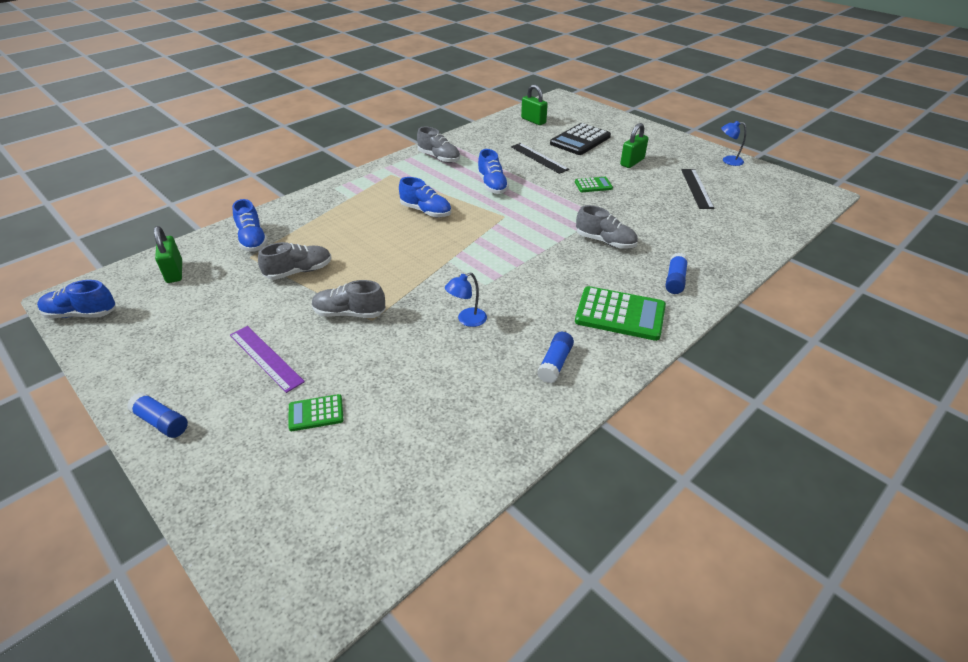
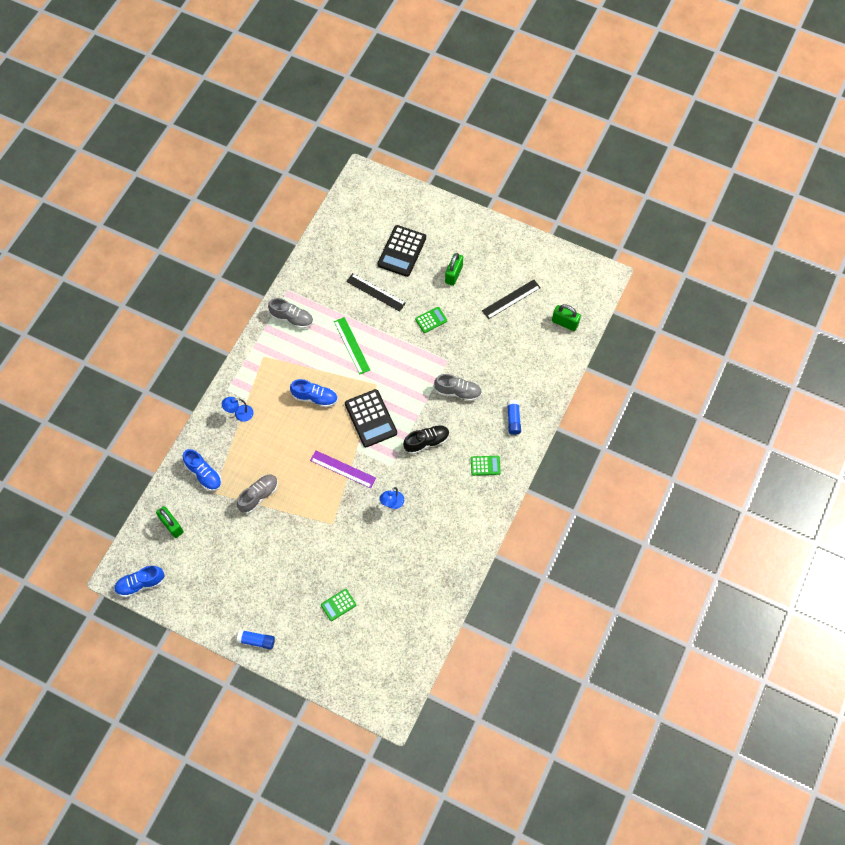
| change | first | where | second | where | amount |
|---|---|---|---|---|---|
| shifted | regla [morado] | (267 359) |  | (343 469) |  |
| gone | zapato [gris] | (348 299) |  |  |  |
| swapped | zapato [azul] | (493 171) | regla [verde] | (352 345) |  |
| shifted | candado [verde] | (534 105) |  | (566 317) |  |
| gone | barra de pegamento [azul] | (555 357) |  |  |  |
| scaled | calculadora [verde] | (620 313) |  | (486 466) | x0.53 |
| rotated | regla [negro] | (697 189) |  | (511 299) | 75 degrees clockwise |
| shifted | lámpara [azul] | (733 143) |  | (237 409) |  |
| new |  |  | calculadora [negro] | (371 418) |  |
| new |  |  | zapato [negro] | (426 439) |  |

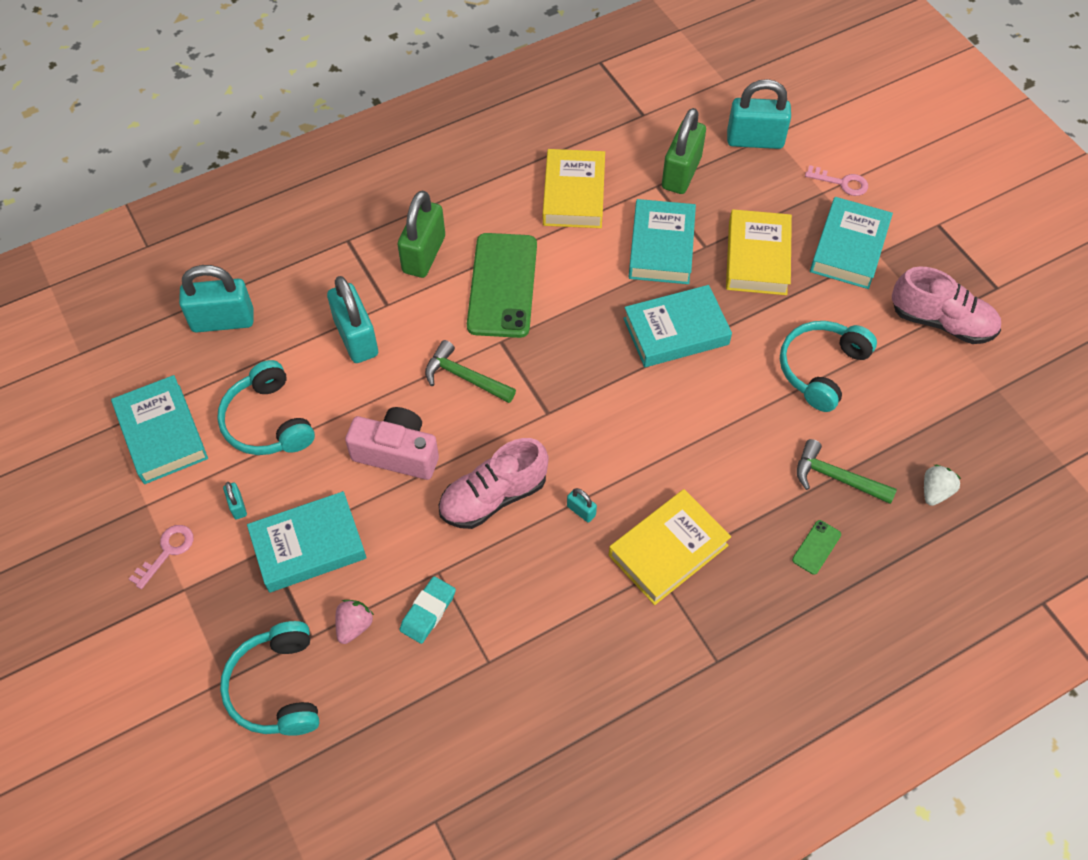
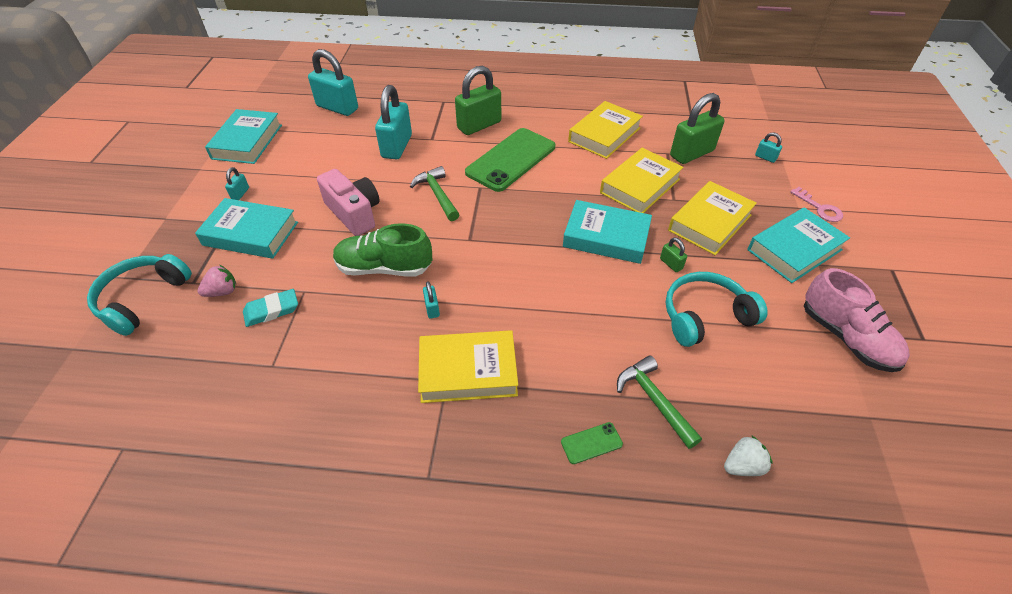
| change | first | where | second | where | amount |
|---|---|---|---|---|---|
| gone | llave [rosa] | (161 557) |  |  |  |
| gone | auriculares [turquesa] | (266 407) |  |  |  |
| repainted | zapato [rosa] | (494 483) | zapato [verde] | (382 249) |  |
| repainted | libro [turquesa] | (662 241) | libro [amarillo] | (642 180) |  |
| scaled | candado [turquesa] | (759 114) |  | (768 147) | x0.44 |
| new |  |  | candado [verde] | (673 255) |  |

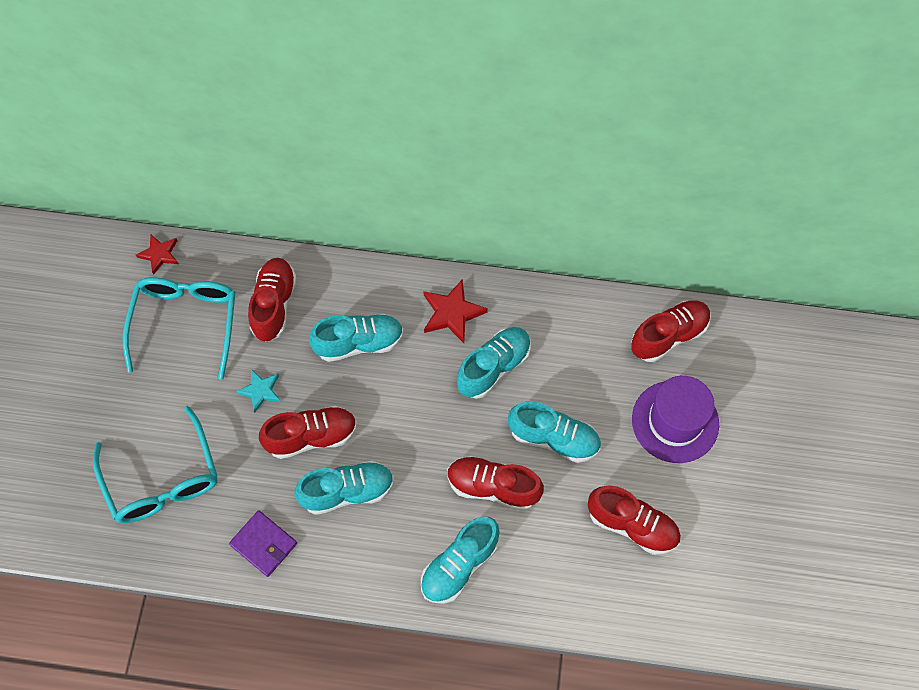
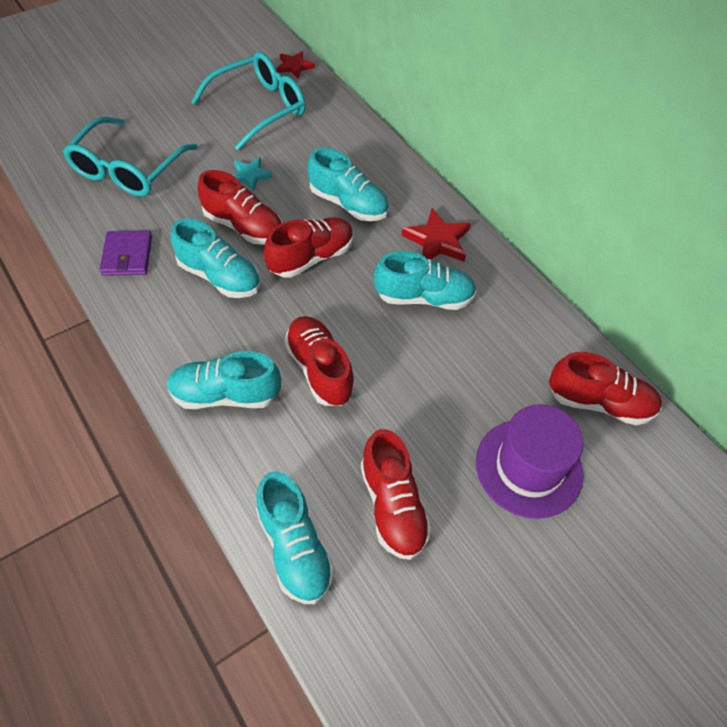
| change | first | where | second | where | amount |
|---|---|---|---|---|---|
| shifted | zapato [rojo] | (272 300) |  | (309 247) |  |
| shifted | zapato [turquesa] | (554 432) |  | (295 537) |  |

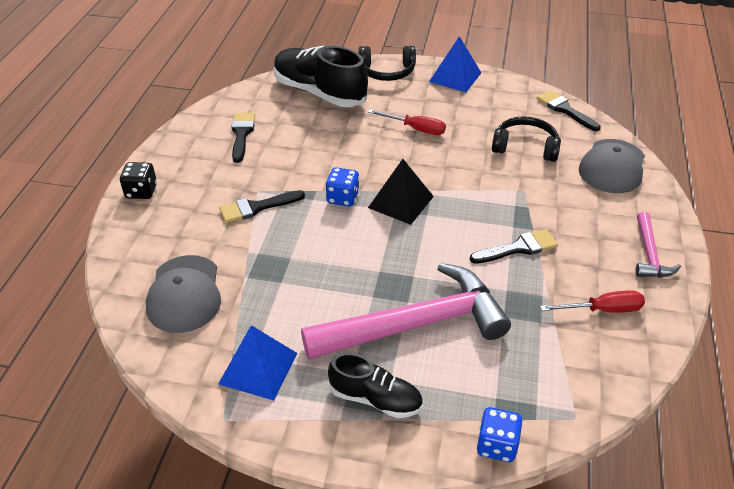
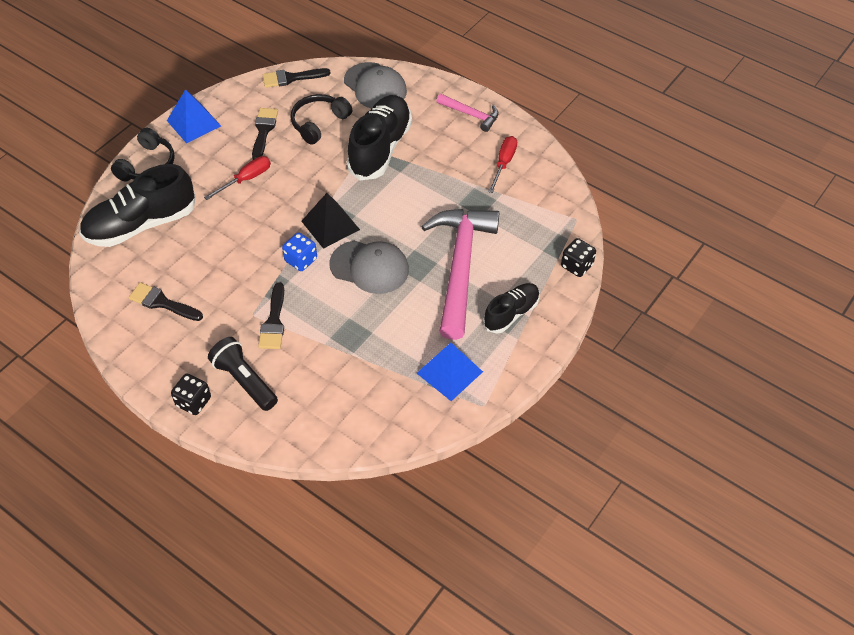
| change | first | where | second | where | amount |
|---|---|---|---|---|---|
| shifted | gorra [gris] | (183 294) |  | (369 267) |  |
| shifted | pincel [negro] | (514 246) |  | (265 134) |  |
| repainted | dado [azul] | (499 434) | dado [negro] | (578 257) |  |
| new |  |  | lámpara de mano [negro] | (243 374) |  |
| new |  |  | zapato [negro] | (379 137) |  |

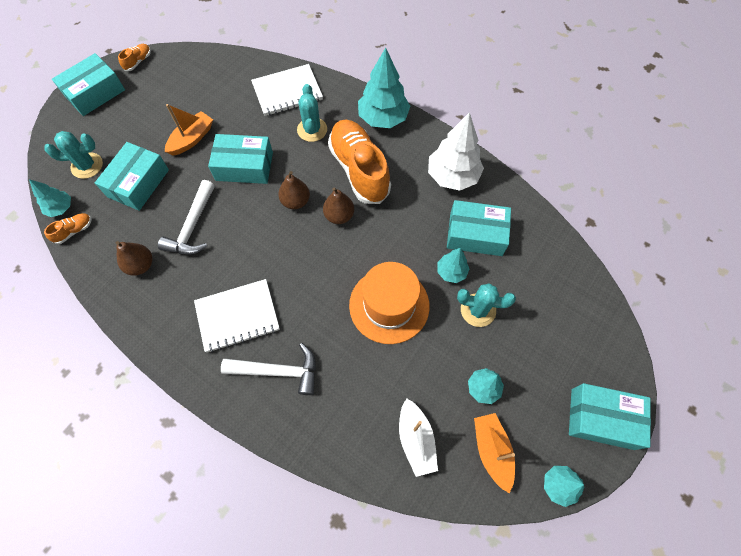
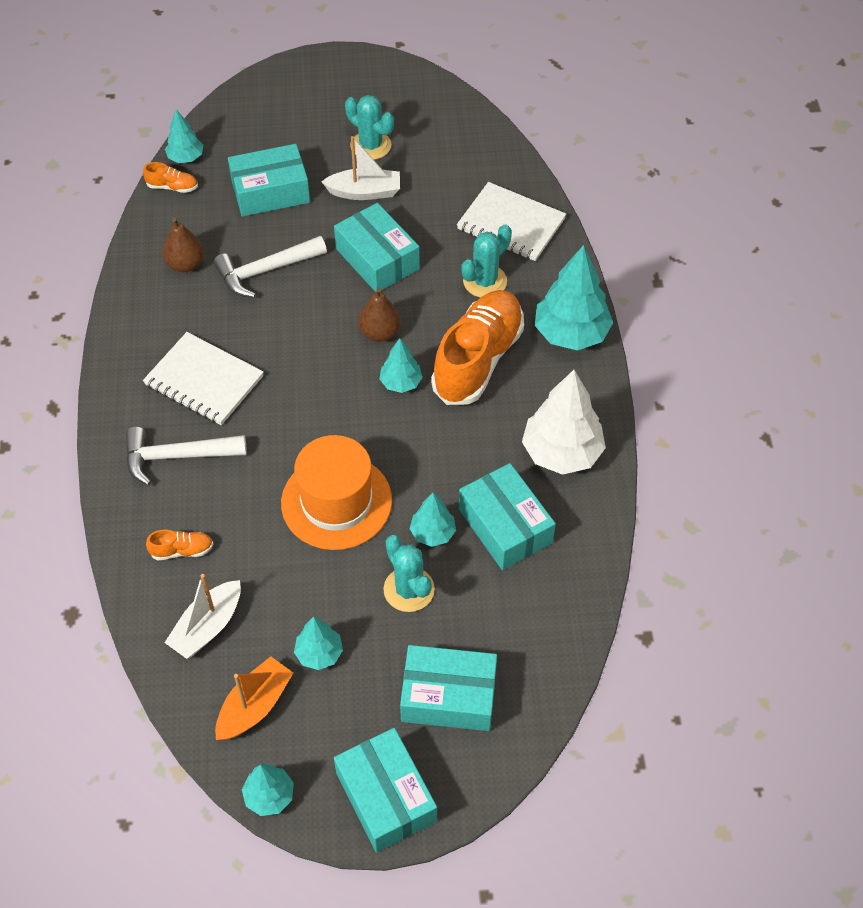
| change | first | where | second | where | amount |
|---|---|---|---|---|---|
| shifted | cactus [turquesa] | (74 155) |  | (369 127) |  |
| shifted | caja [turquesa] | (88 84) |  | (448 688) |  |
| shifted | zapato [naranja] | (134 57) |  | (179 545) |  |
| repainted | barco [naranja] | (189 130) | barco [blanco] | (360 168) |  |
| rotated | martillo [blanco] | (268 369) |  | (186 456) | 120 degrees clockwise |
| swapped | pera [marrón] | (338 206) | árbol [turquesa] | (401 365) |  |

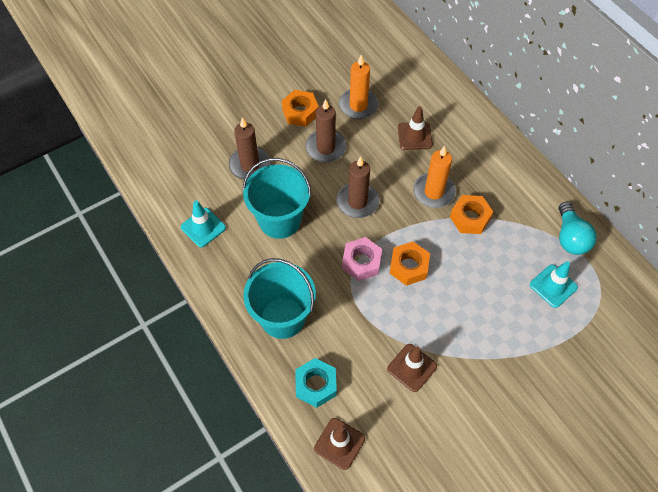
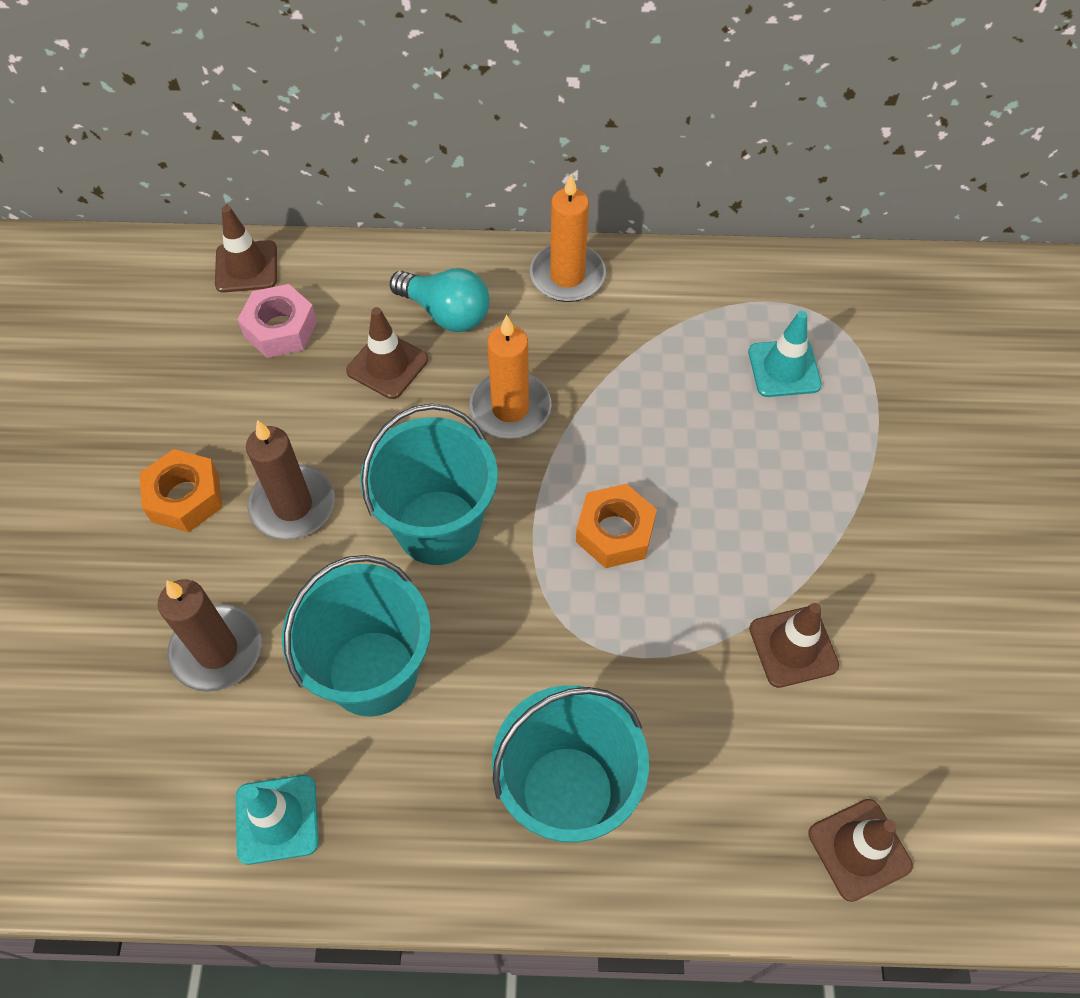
| change | first | where | second | where | amount |
|---|---|---|---|---|---|
| gone | tuerca [turquesa] | (316 383) |  |  |  |
| swapped | vela [marrón] | (357 187) | balde [turquesa] | (429 484) |  |
| shifted | vela [naranja] | (359 87) |  | (568 238) |  |
| shifted | tuerca [rosa] | (362 259) |  | (277 321) |  |
| gone | tuerca [naranja] | (471 214) |  |  |  |
| shifted | bombilla [turquesa] | (578 228) |  | (440 300) |  |
| new |  |  | cono de tráfico [marrón] | (246 249) |  |

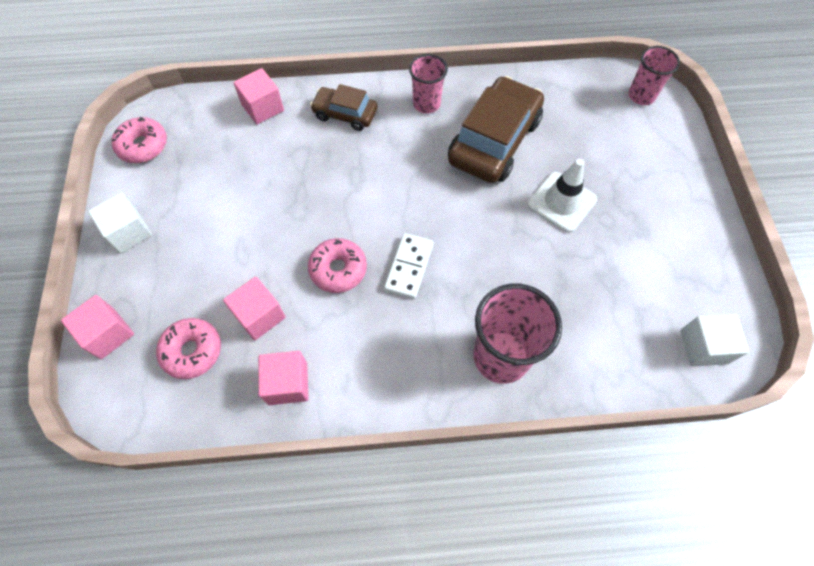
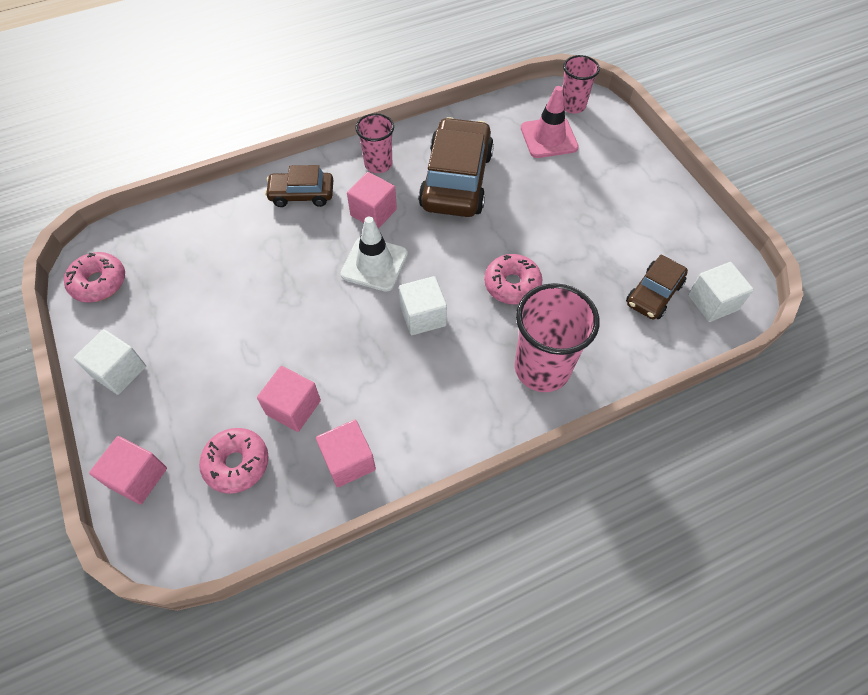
| change | first | where | second | where | amount |
|---|---|---|---|---|---|
| shifted | cubo [rosa] | (258 96) |  | (372 200) |  |
| shifted | rosquilla [rosa] | (337 265) |  | (513 279) |  |
| swapped | ficha de dominó [blanco] | (409 266) | cubo [blanco] | (423 305) |  |
| shifted | cono de tráfico [blanco] | (562 196) |  | (374 254) |  |
| new |  |  | cono de tráfico [rosa] | (550 122) |  |
| new |  |  | coche [marrón] | (657 287) |  |

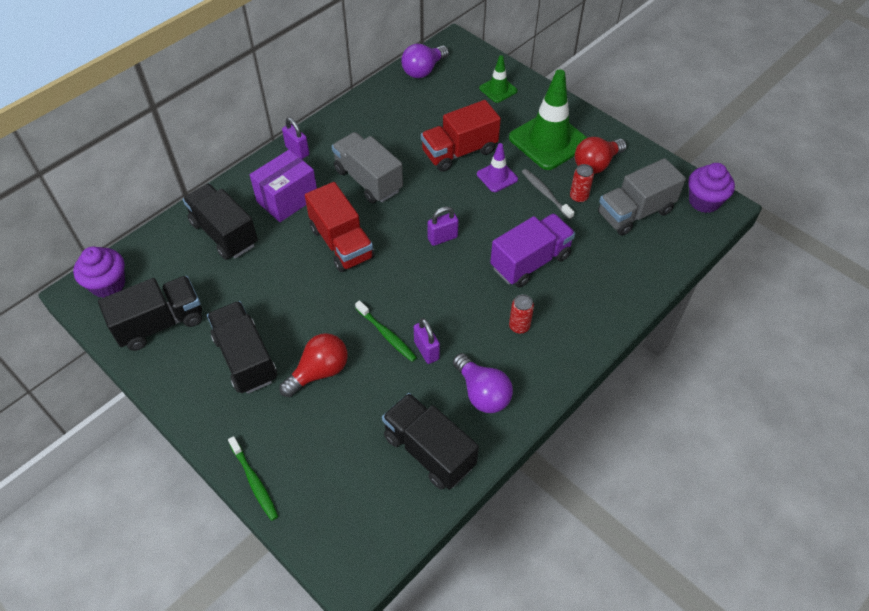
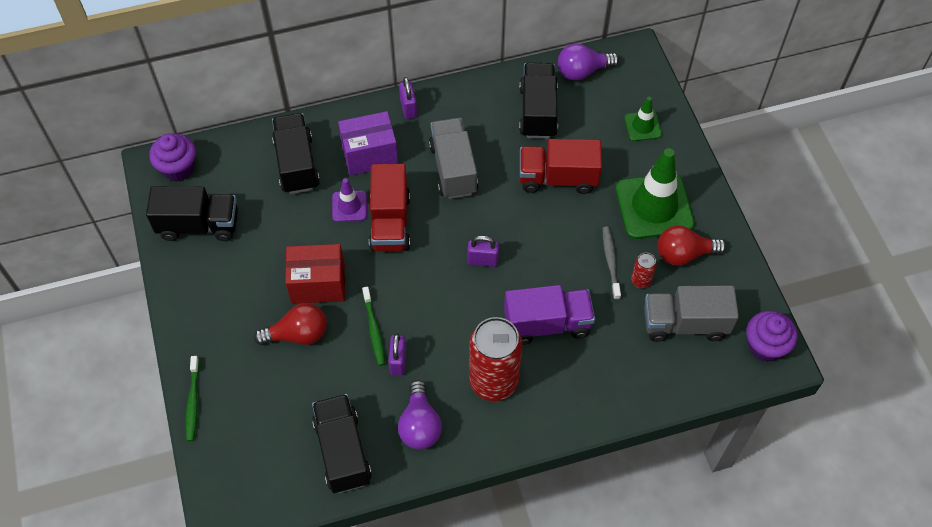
| change | first | where | second | where | amount |
|---|---|---|---|---|---|
| shifted | camión [negro] | (242 347) |  | (538 101) |  |
| shifted | cono de tráfico [morado] | (497 167) |  | (349 200) |  |
| scaled | lata [rojo] | (521 314) |  | (496 359) | x2.30 |
| new |  |  | caja [rojo] | (315 274) |  |

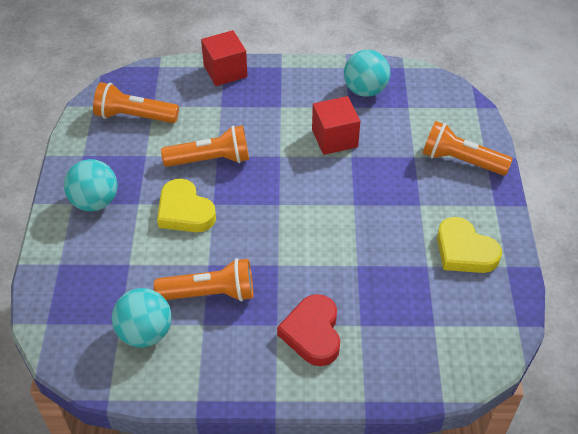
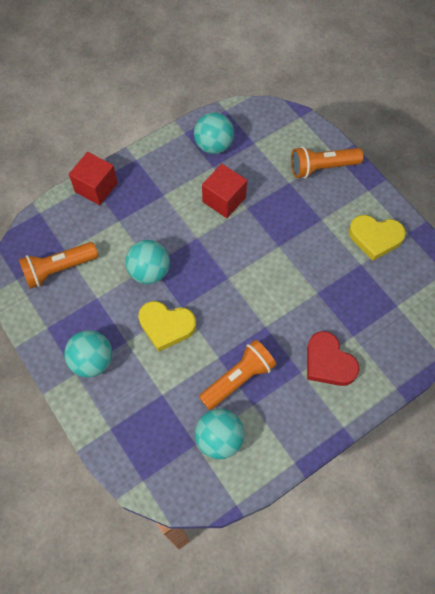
| change | first | where | second | where | amount |
|---|---|---|---|---|---|
| swapped | lámpara de mano [naranja] | (205 146) | pelota [turquesa] | (147 262) |  |

